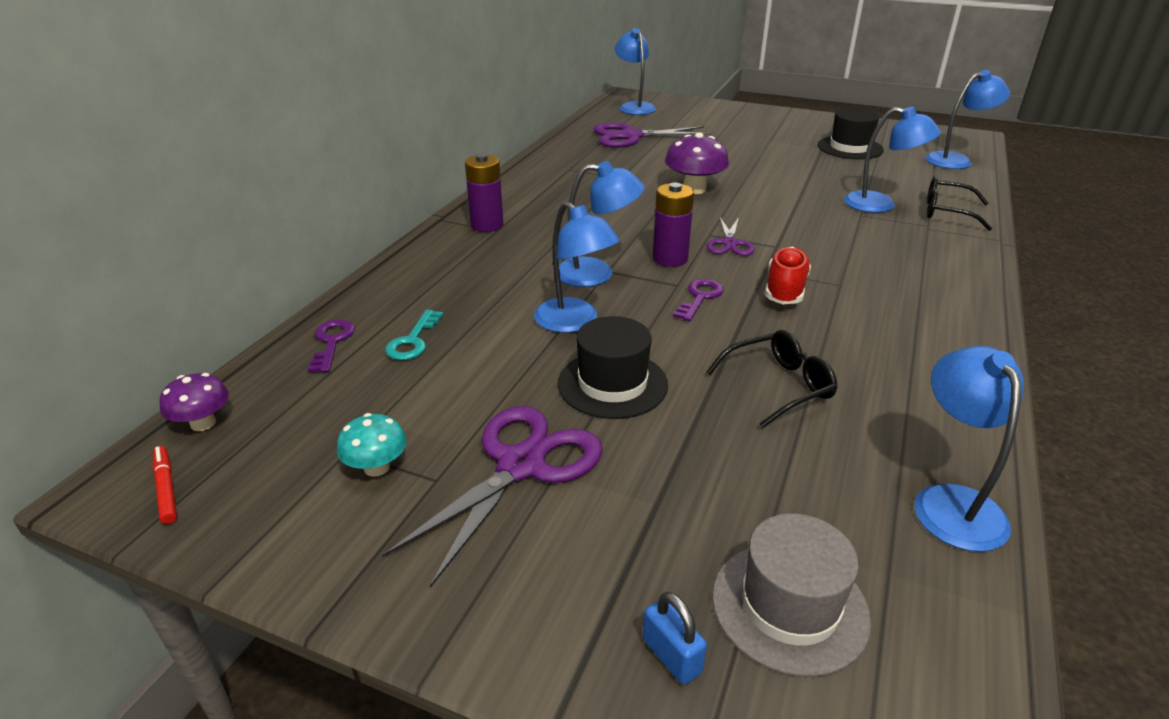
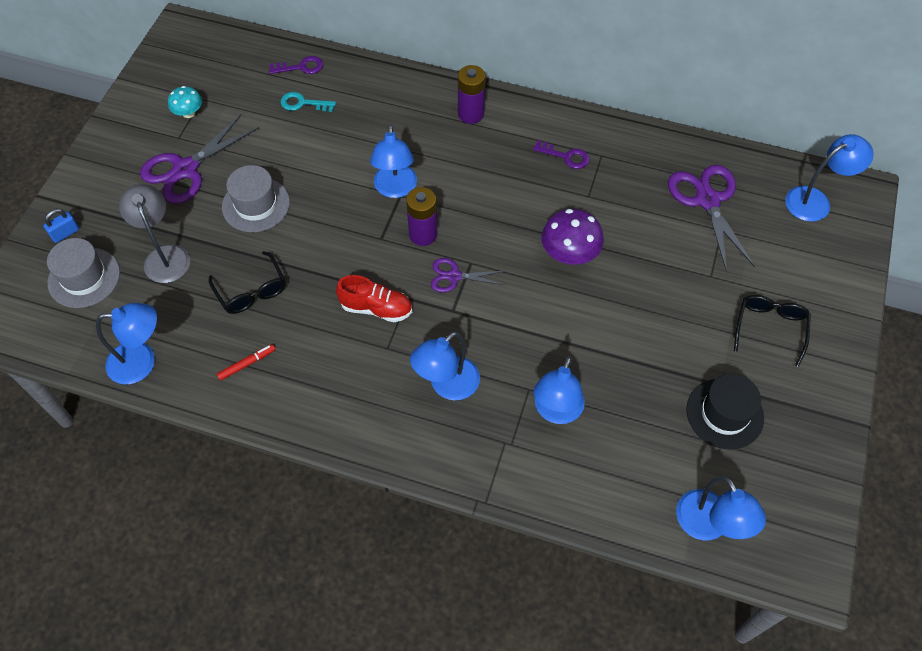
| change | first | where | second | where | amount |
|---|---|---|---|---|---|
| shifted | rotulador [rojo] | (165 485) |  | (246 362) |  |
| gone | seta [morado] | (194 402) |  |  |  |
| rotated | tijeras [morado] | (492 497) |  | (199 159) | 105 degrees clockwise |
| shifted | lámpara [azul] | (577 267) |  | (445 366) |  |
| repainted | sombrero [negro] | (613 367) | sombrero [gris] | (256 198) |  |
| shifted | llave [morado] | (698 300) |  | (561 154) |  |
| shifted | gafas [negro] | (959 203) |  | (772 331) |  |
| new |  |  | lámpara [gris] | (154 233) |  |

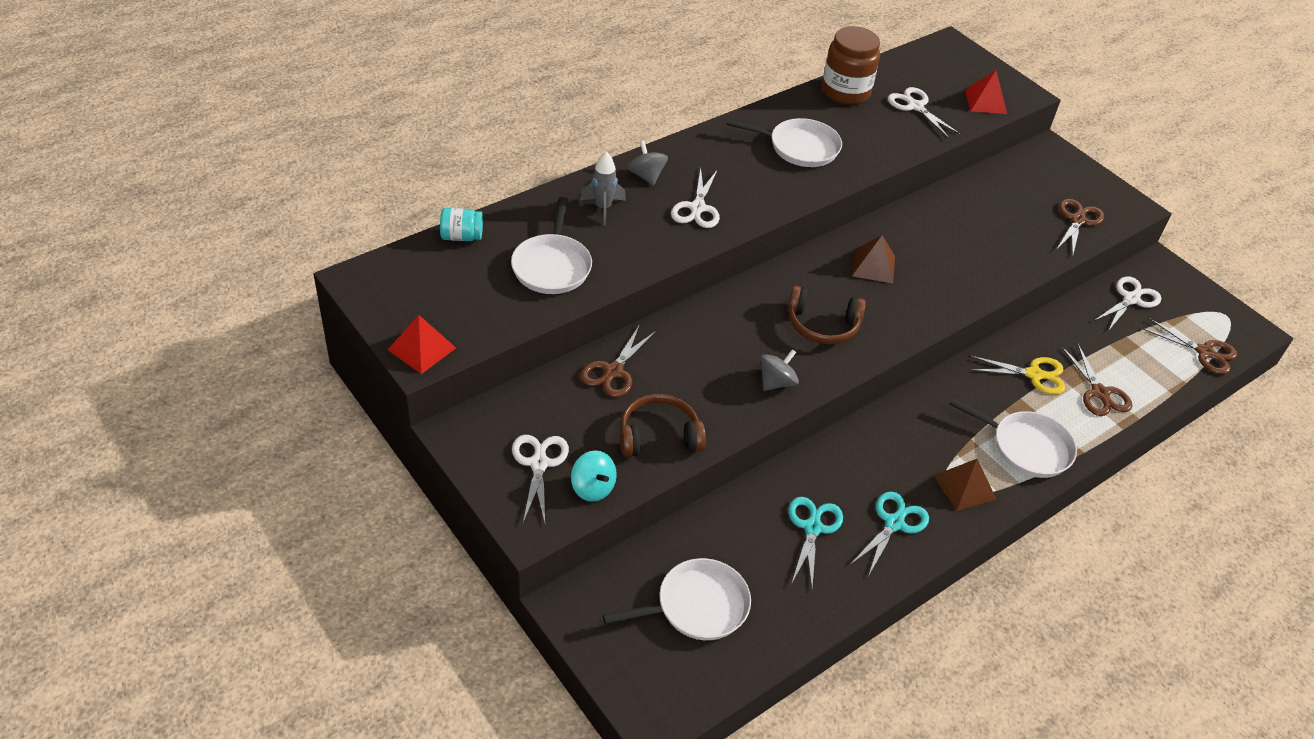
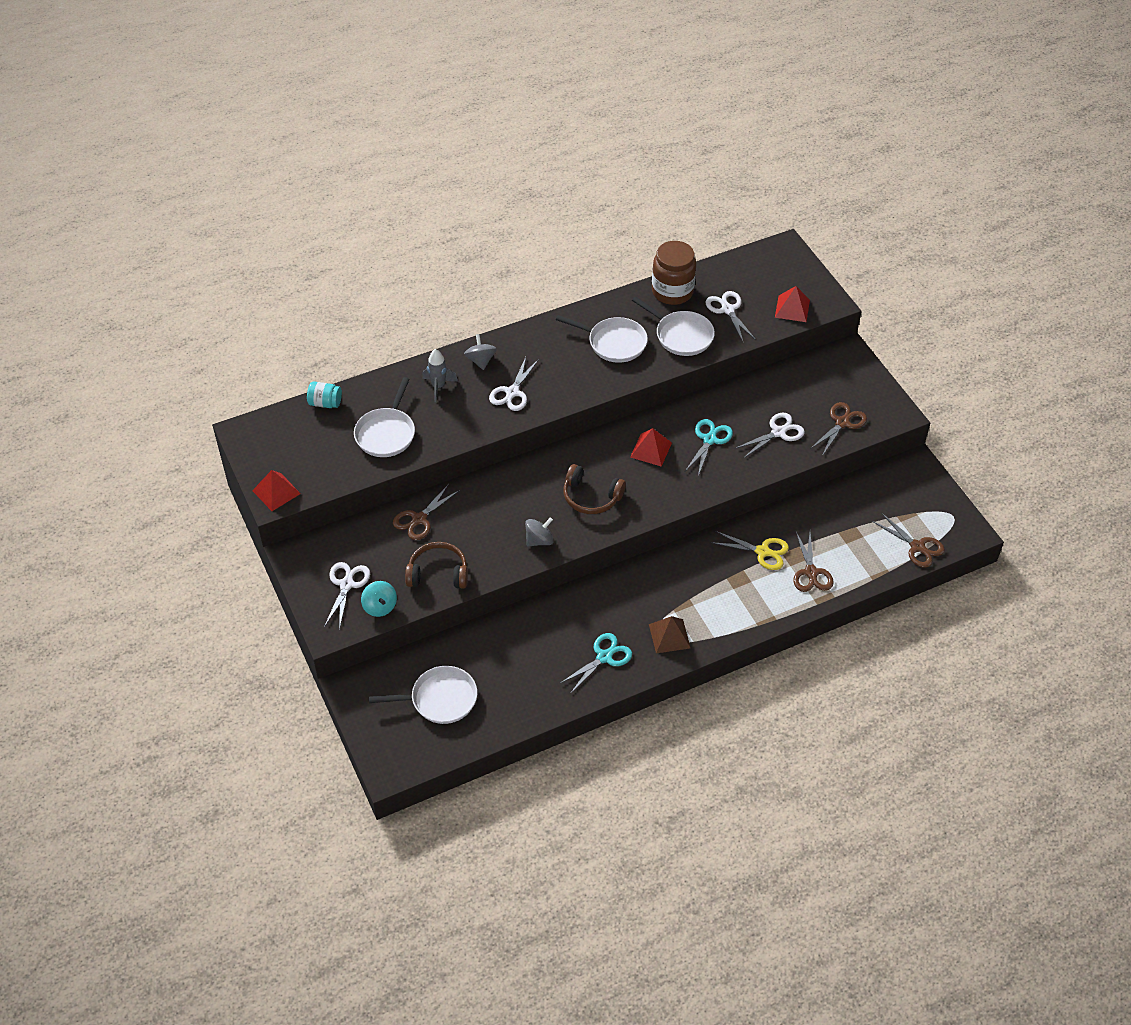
| change | first | where | second | where | amount |
|---|---|---|---|---|---|
| shifted | tijeras [turquesa] | (815 542) |  | (709 447) |  |
| repainted | pirámide [marrón] | (873 259) | pirámide [rojo] | (651 447) |  |
| shifted | sartén [blanco] | (1013 438) |  | (673 326) |  |
| shifted | tijeras [blanco] | (1127 304) |  | (770 435) |  |

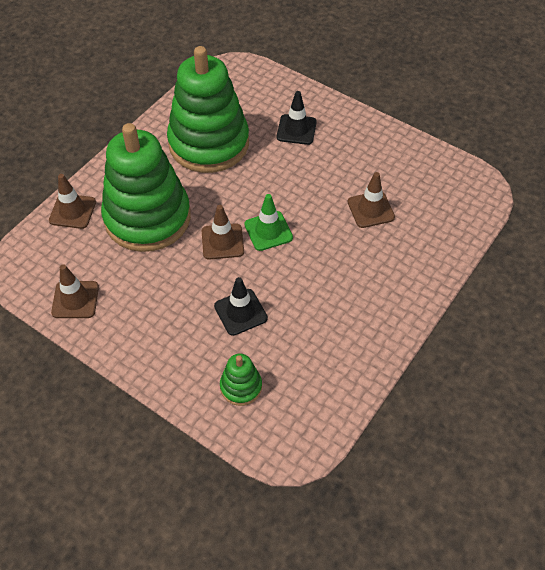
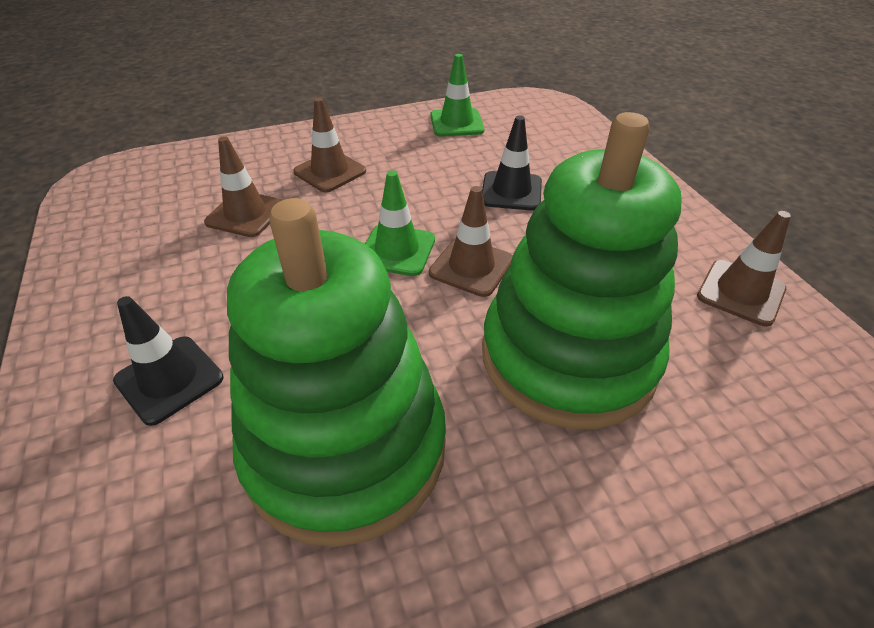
| change | first | where | second | where | amount |
|---|---|---|---|---|---|
| shifted | cono de tráfico [marrón] | (72 201) |  | (329 144) |  |
| gone | juguete apilable [verde] | (241 380) |  |  |  |
| new |  |  | cono de tráfico [verde] | (457 95) |  |

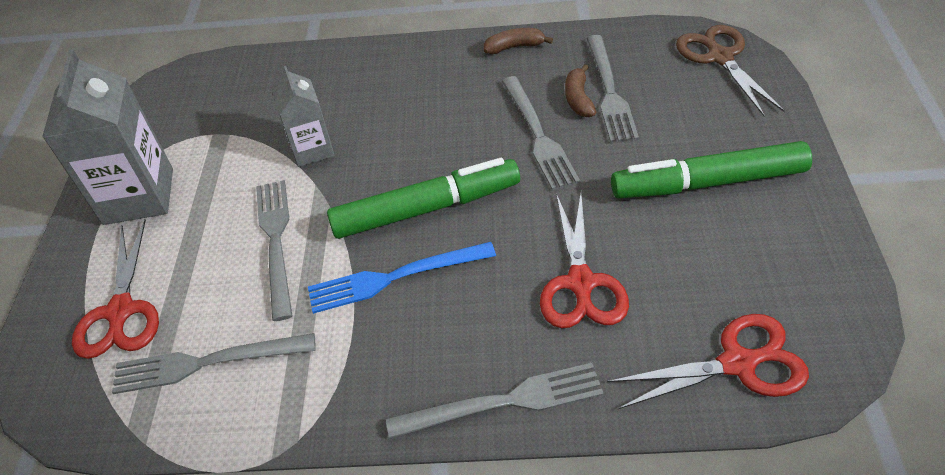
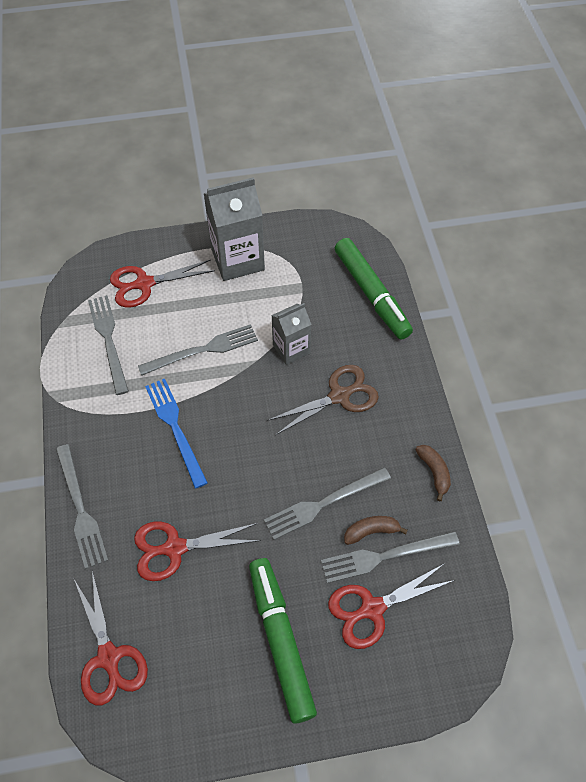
| change | first | where | second | where | amount |
|---|---|---|---|---|---|
| shifted | rotulador [verde] | (423 198) |  | (374 289) |  |
| shifted | tijeras [marrón] | (730 70) |  | (323 400) |  |
| new |  |  | tijeras [rojo] | (391 606) |  |

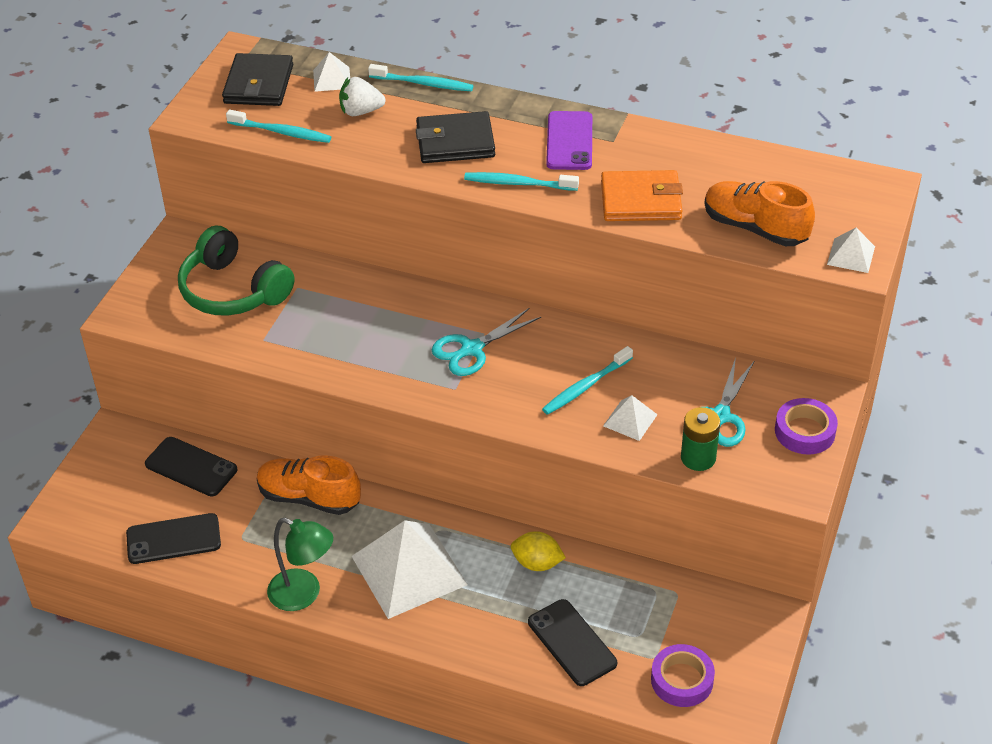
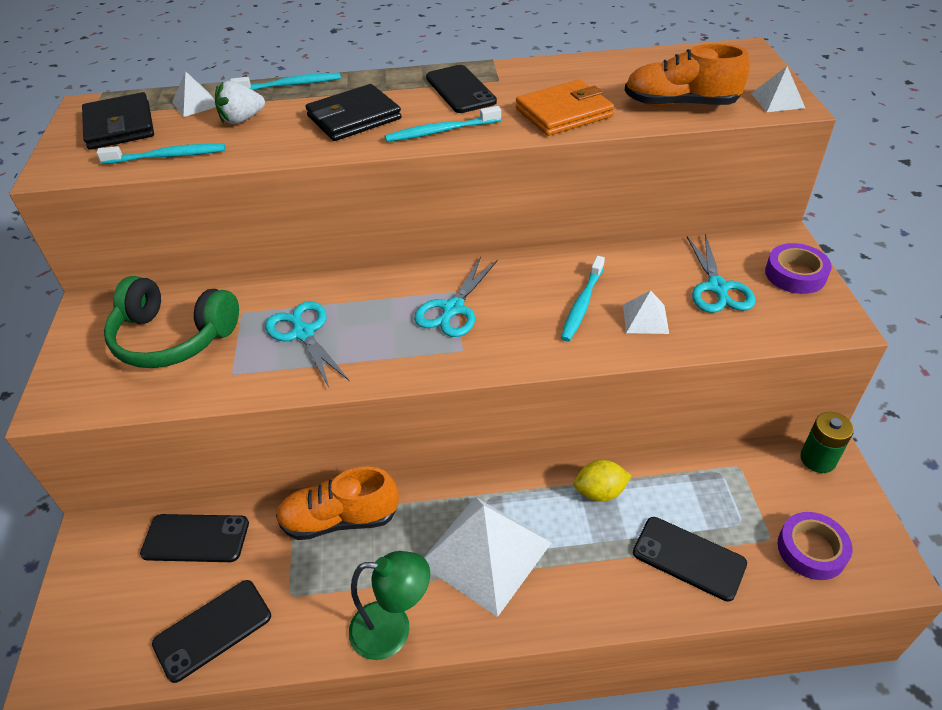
| change | first | where | second | where | amount |
|---|---|---|---|---|---|
| repainted | móvil [morado] | (569 140) | móvil [negro] | (461 89) |  |
| shifted | pila [verde] | (700 439) |  | (827 442) |  |
| new |  |  | tijeras [turquesa] | (307 344) |  |

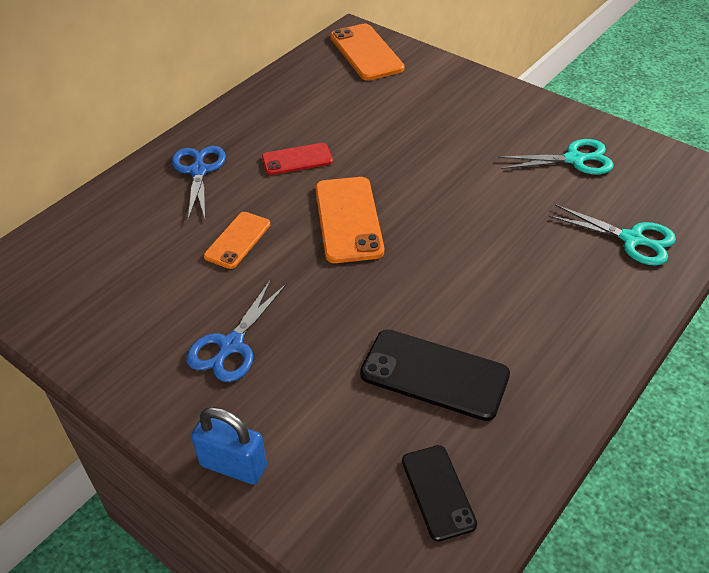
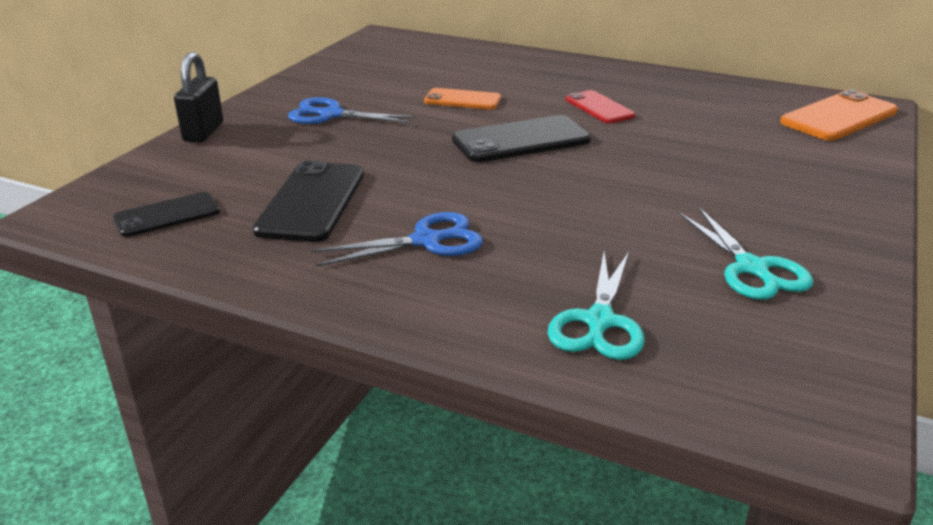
| change | first | where | second | where | amount |
|---|---|---|---|---|---|
| shifted | tijeras [azul] | (199 183) |  | (397 239) |  |
| repainted | candado [azul] | (229 446) | candado [negro] | (198 97) |  |
| repainted | móvil [naranja] | (349 220) | móvil [negro] | (521 138) |  |

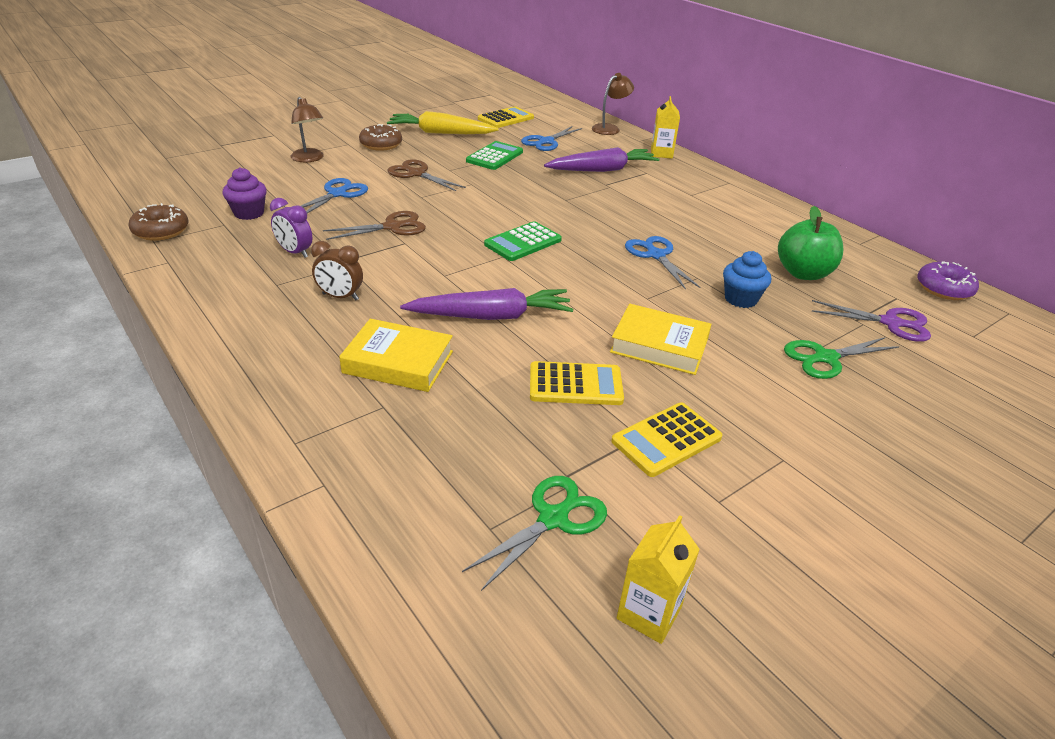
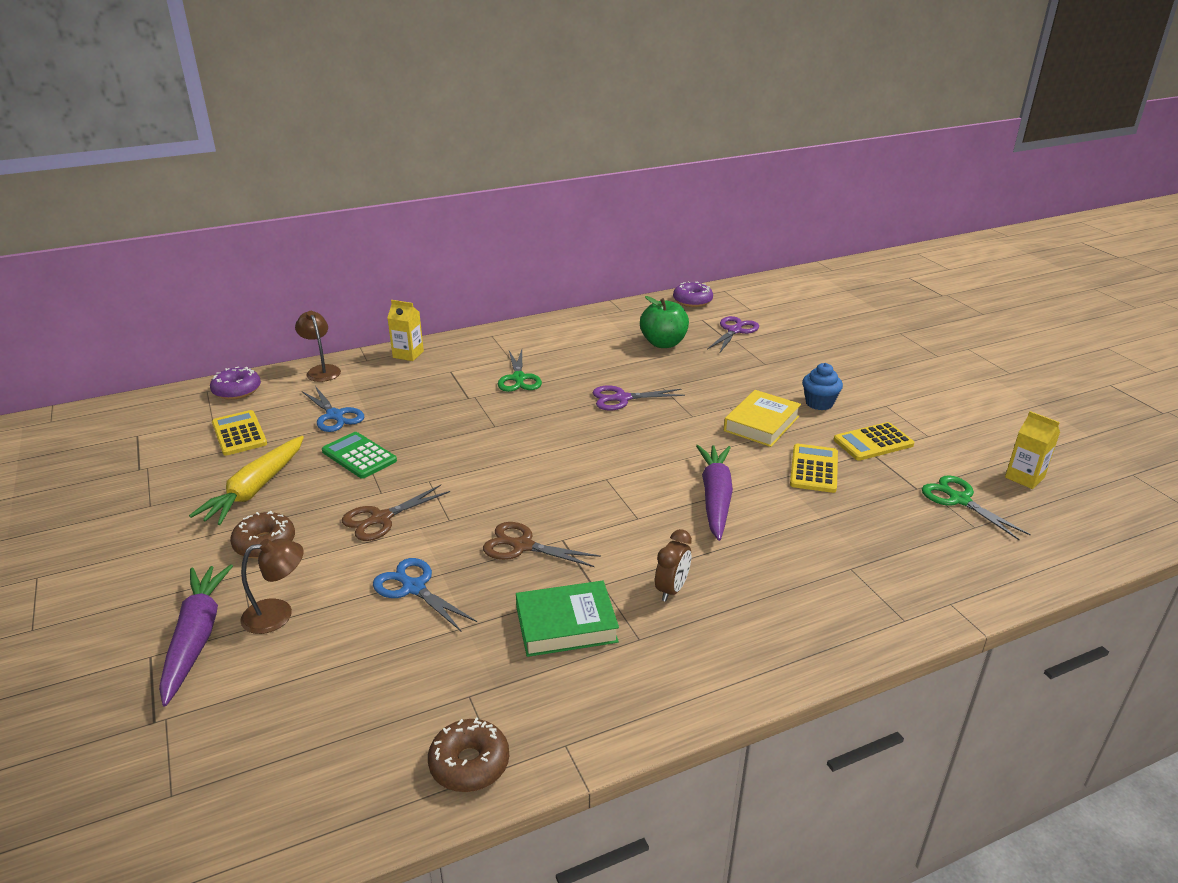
| change | first | where | second | where | amount |
|---|---|---|---|---|---|
| gone | magdalena [morado] | (245 193) |  |  |  |
| swapped | despertador [morado] | (291 228) | libro [verde] | (567 619) |  |
| rotated | tijeras [marrón] | (374 225) |  | (542 544) | 60 degrees counterclockwise |
| gone | libro [amarillo] | (396 355) |  |  |  |
| gone | calculadora [verde] | (523 241) |  |  |  |
| shifted | zanahoria [morado] | (601 159) |  | (196 635) |  |
| rotated | calculadora [amarillo] | (666 439) |  | (874 441) | 90 degrees clockwise |
| repainted | tijeras [azul] | (662 263) | tijeras [morado] | (638 398) |  |
| shifted | magdalena [azul] | (747 279) |  | (822 386) |  |
| shifted | tijeras [verde] | (842 358) |  | (520 371) |  |
| new |  |  | rosquilla [morado] | (235 383) |  |

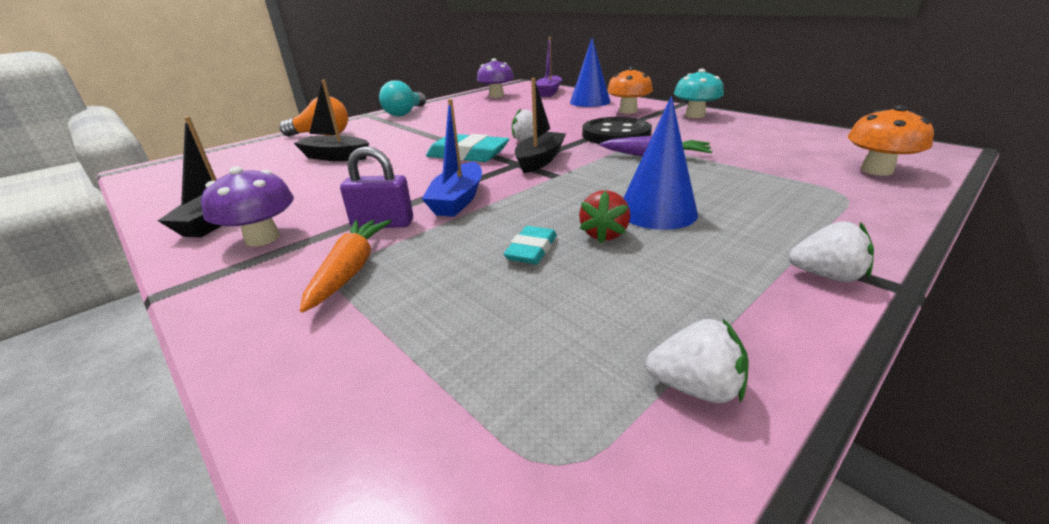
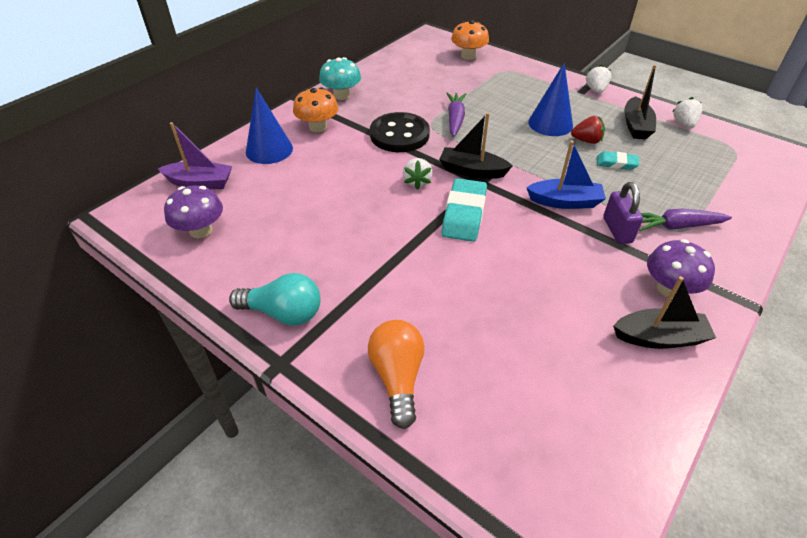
| change | first | where | second | where | amount |
|---|---|---|---|---|---|
| shifted | barco [negro] | (331 120) |  | (641 102) |  |
| repainted | zanahoria [naranja] | (346 266) | zanahoria [morado] | (685 220) |  |

